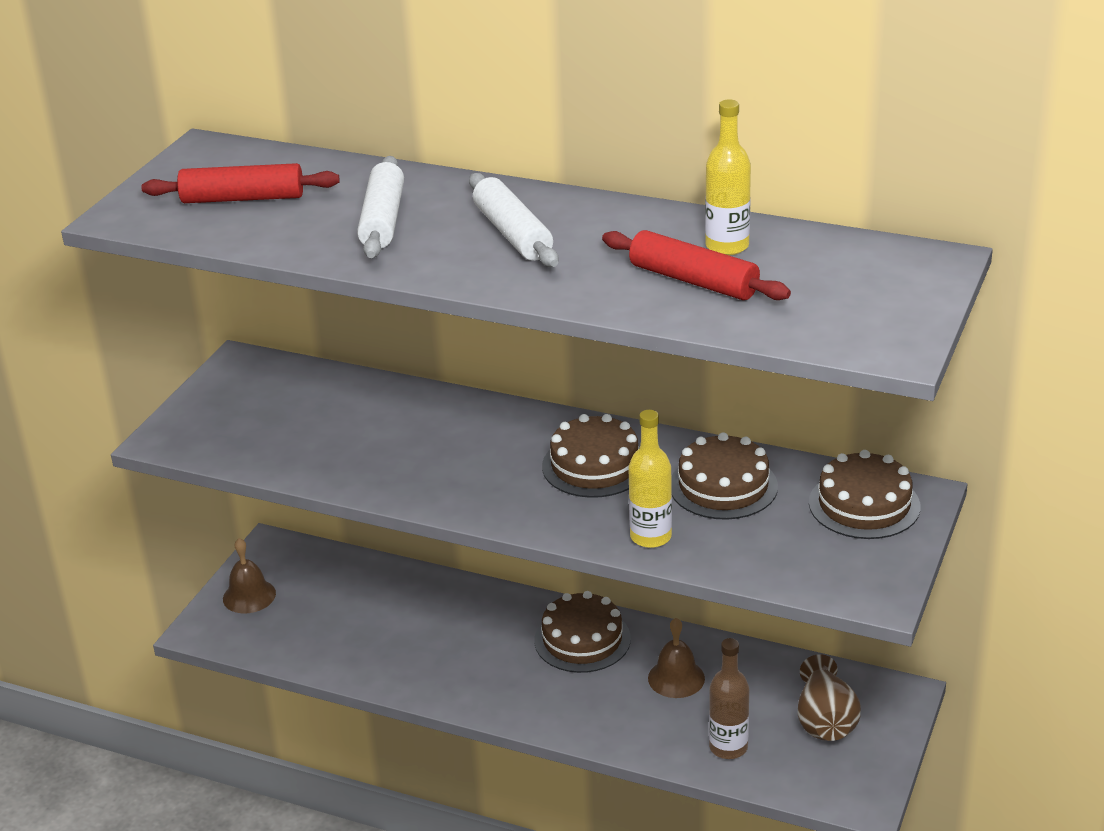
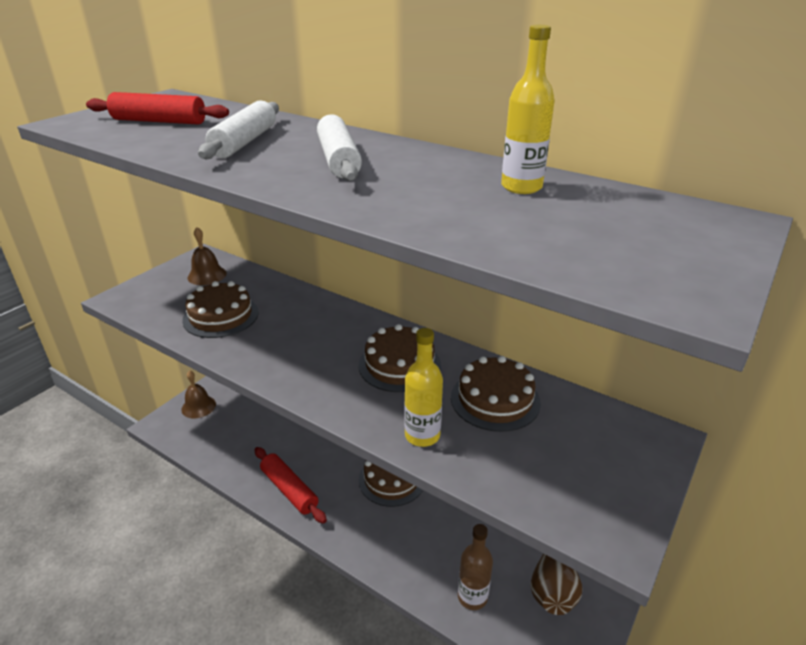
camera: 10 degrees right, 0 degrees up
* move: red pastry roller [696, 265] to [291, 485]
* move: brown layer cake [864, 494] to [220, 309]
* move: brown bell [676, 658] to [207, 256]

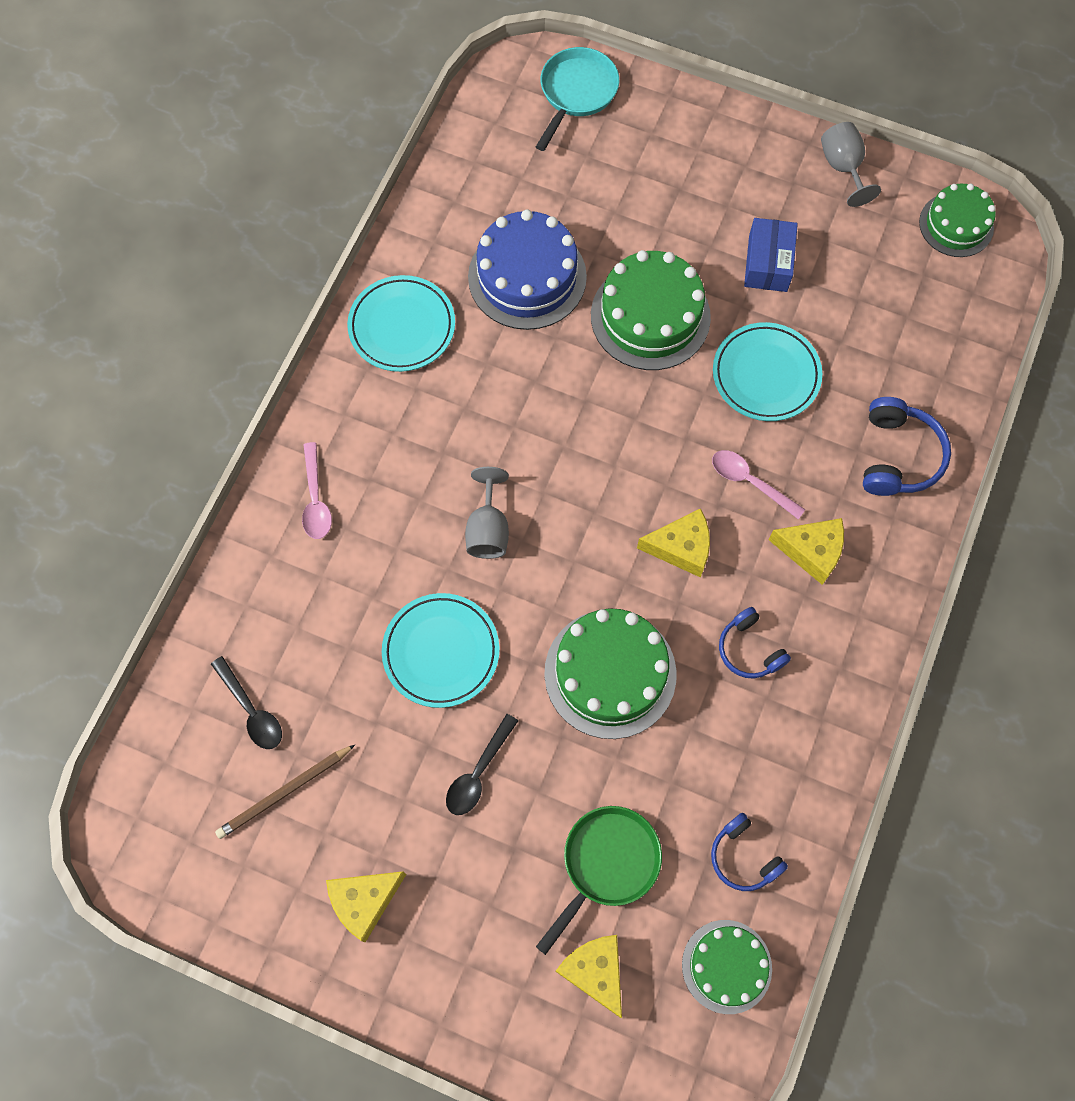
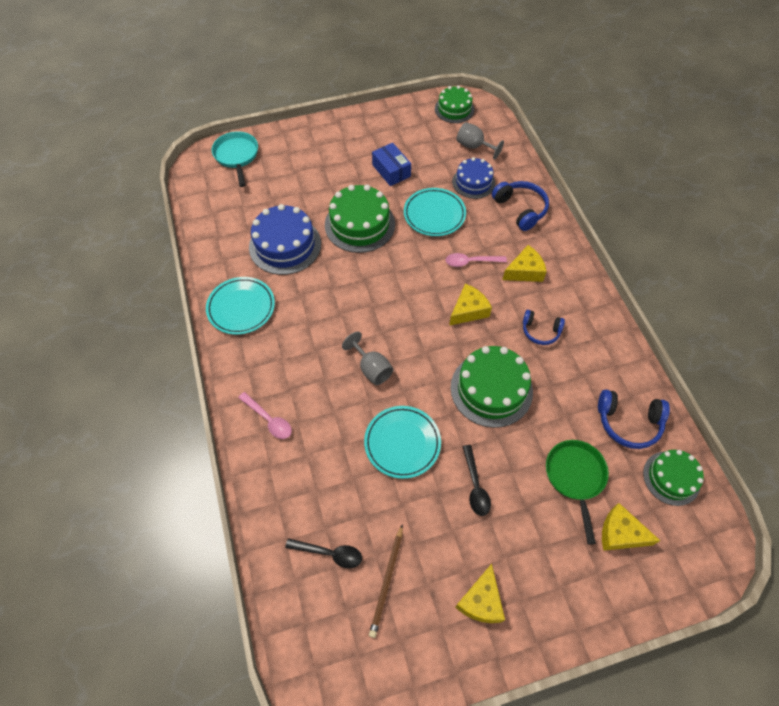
camera: 40 degrees left, 10 degrees down
* move: grey wine glass [851, 164] to [480, 141]
* resize: royal blue headphones [749, 852] = [634, 419] x1.51
* insert: royal blue layer cake [473, 178]

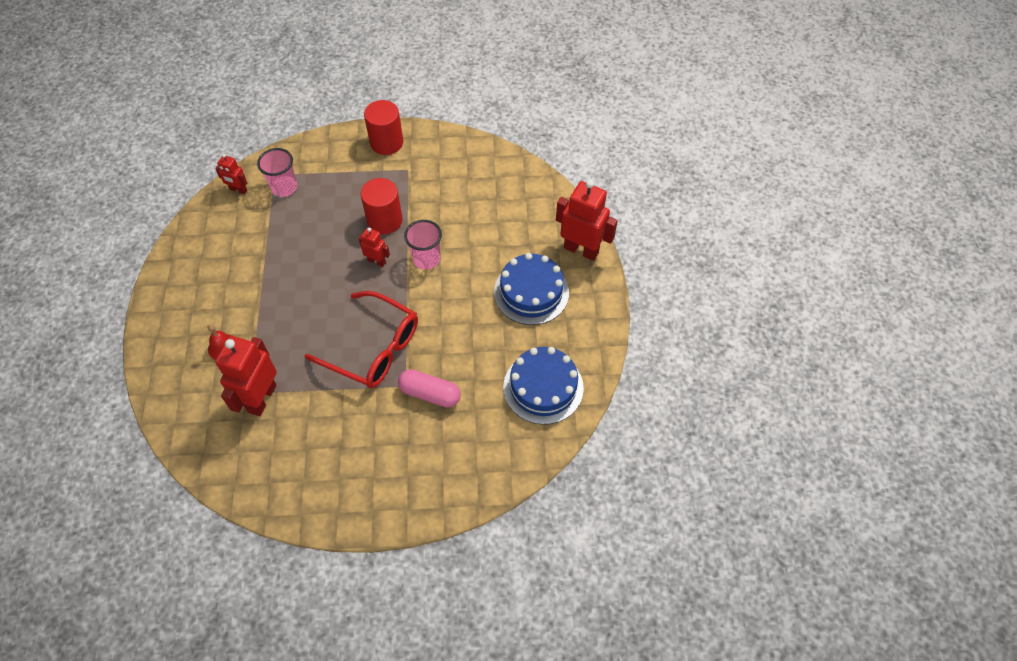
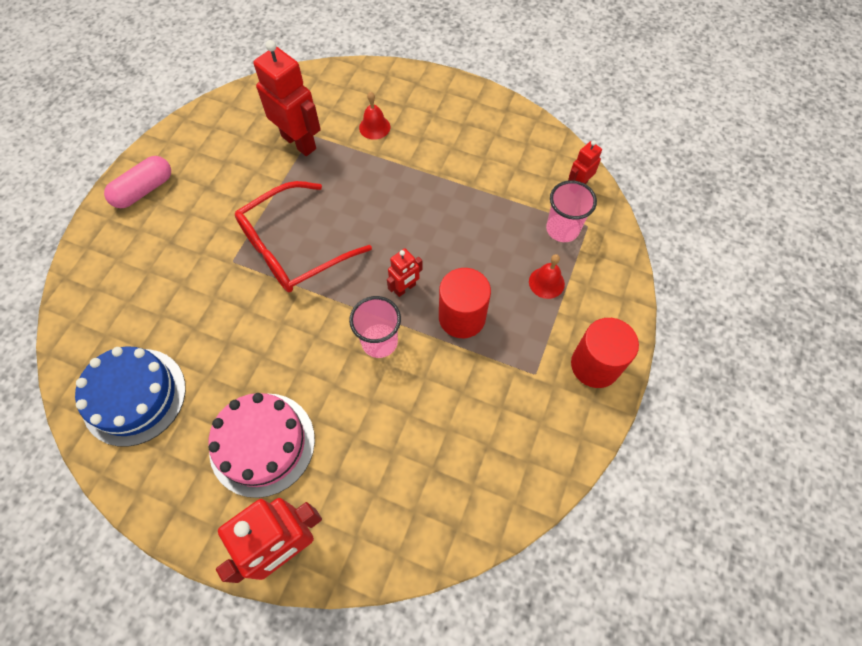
camera: 115 degrees right, 5 degrees up
* recolor: royal blue layer cake [531, 289] to rosy layer cake [261, 445]
* move: rosy pill shape [429, 388] to [137, 182]
* insert: red bell [547, 276]

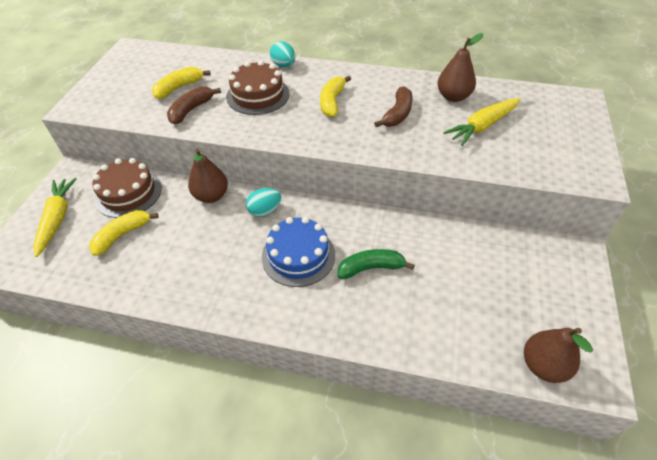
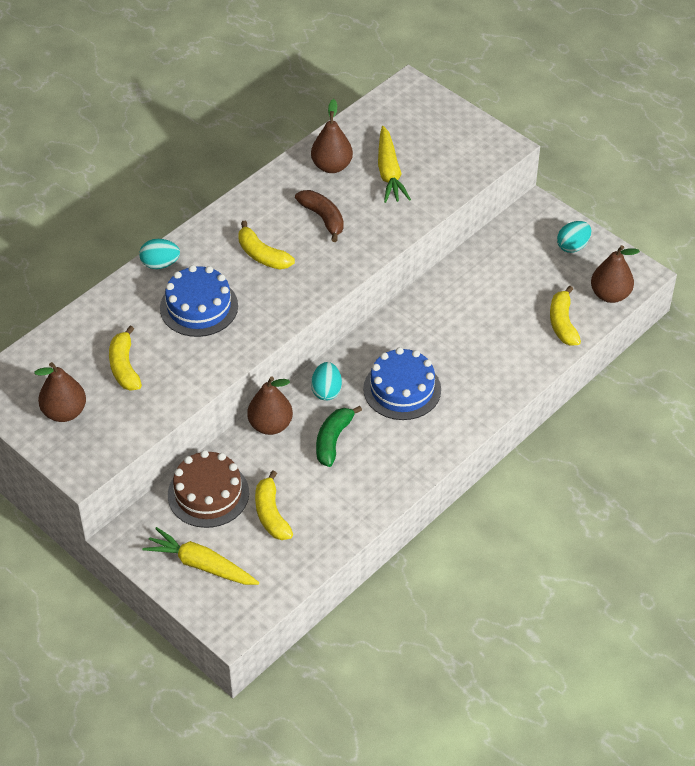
camera: 60 degrees left, 0 degrees up
* recolor: brown layer cake [257, 87] to royal blue layer cake [199, 301]
* delete: brown banana fruit [194, 105]
* move: green banana fruit [376, 264] to [339, 436]
* insert: teal toy egg [574, 237]
* insert: bright yellow banana fruit [565, 316]
* insert: brown pear fruit [60, 392]

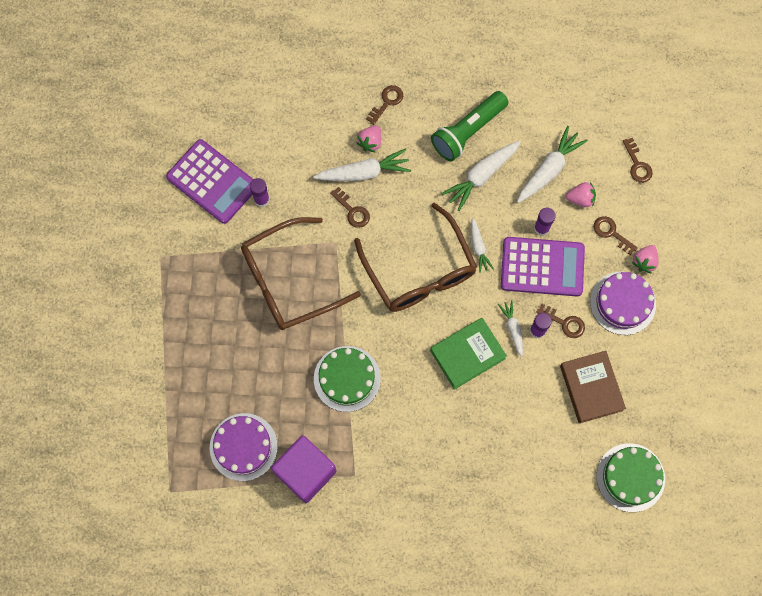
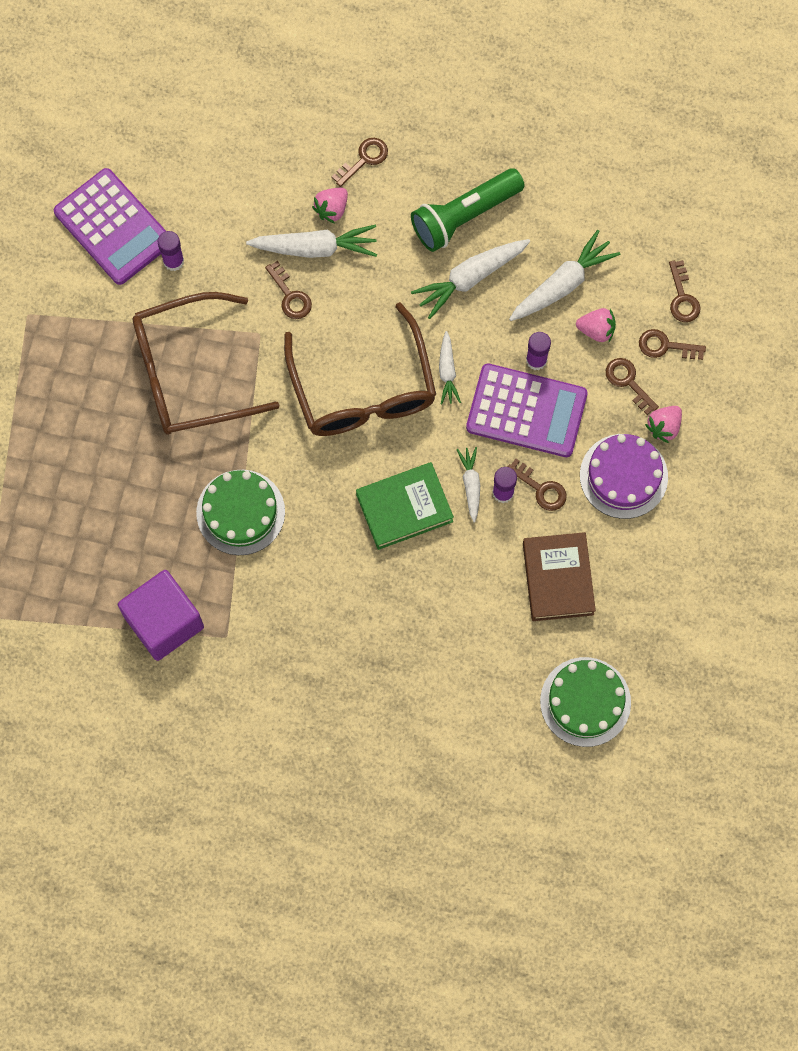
camera: 10 degrees right, 0 degrees up
* delete: purple layer cake [244, 447]
* insert: brown latchkey [672, 344]

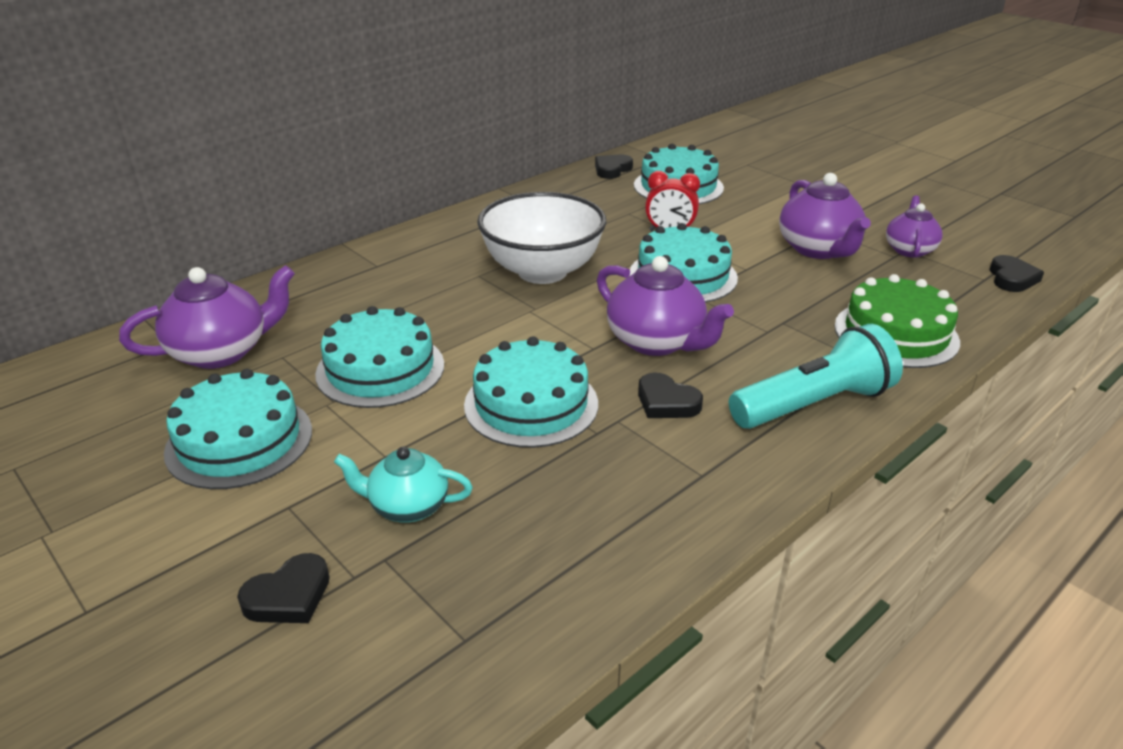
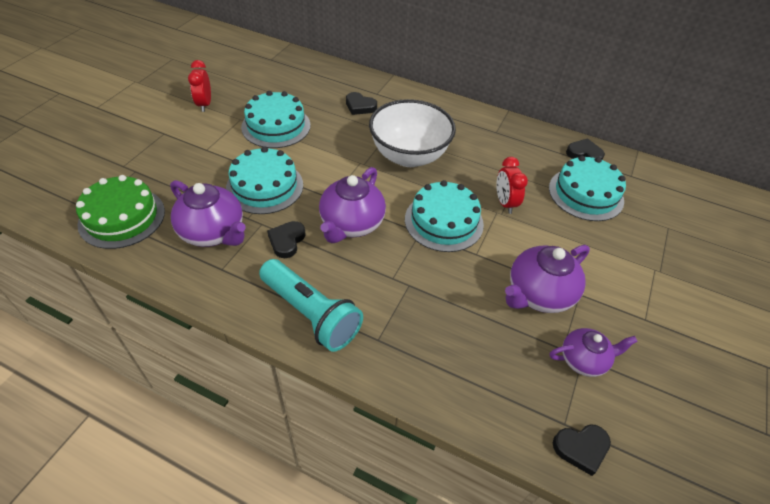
camera: 65 degrees right, 15 degrees up
* move: purple tea pot [207, 317] to [208, 213]
* move: green layer cake [897, 321] to [120, 212]
* replace: teal layer cake [238, 429] to red alarm clock [199, 86]
* delete: teal tea pot [403, 485]
* move: ebony heart shape [283, 588] to [361, 103]

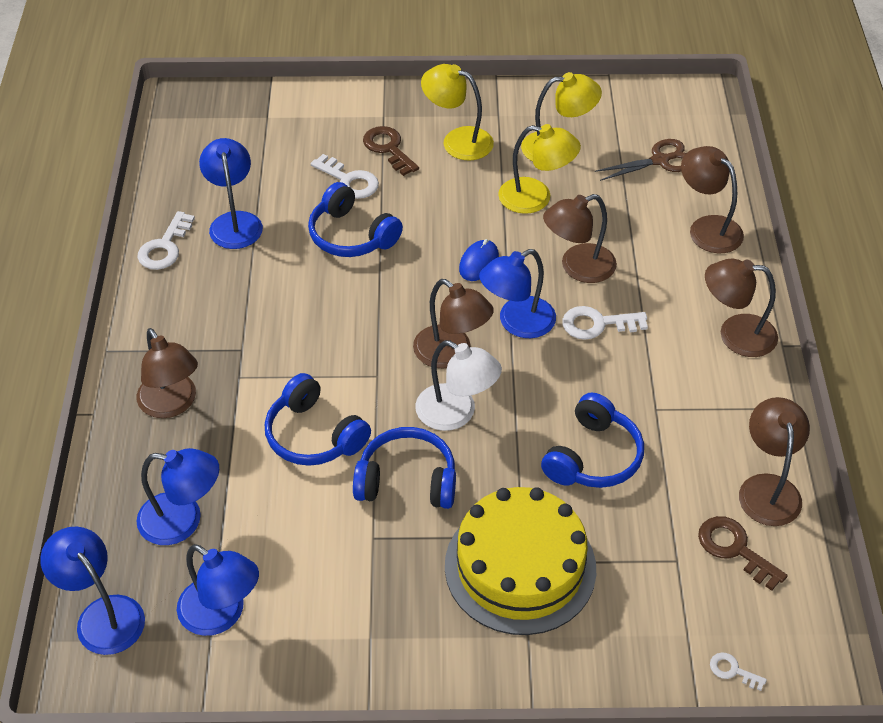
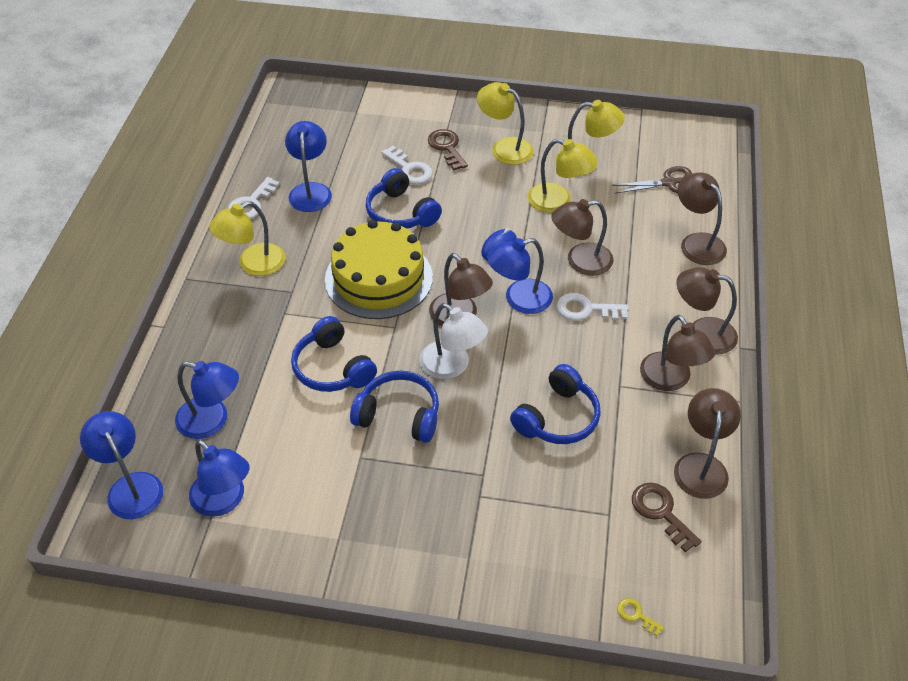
camera: 10 degrees right, 0 degrees up
* move: brown desk lamp [167, 373] to [677, 353]
* move: bright yellow layer cake [520, 561] to [379, 269]
* recolor: pure white latchkey [738, 671] to bright yellow latchkey [640, 617]
* insert: bright yellow desk lamp [247, 238]

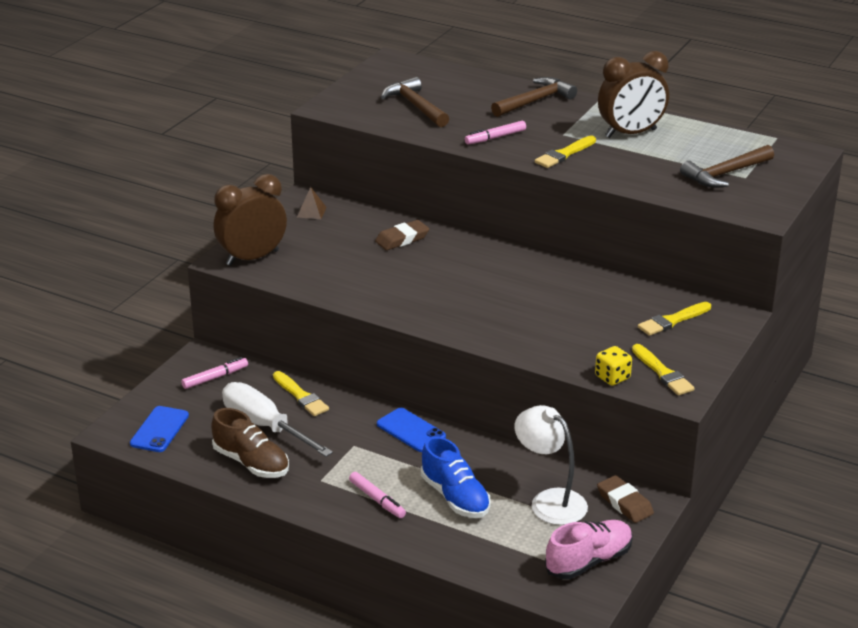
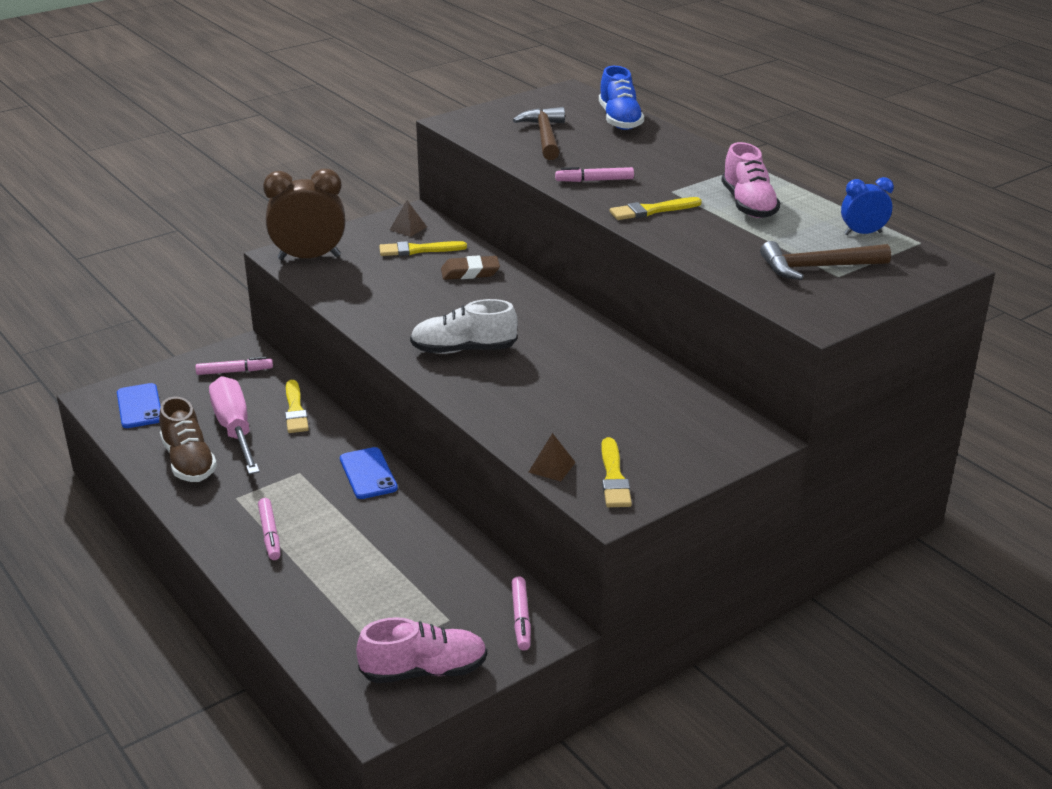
camera: 25 degrees right, 0 degrees up
* replace: brown alarm clock [633, 94] to rosy lace-up shoe [751, 180]
* delete: brown hammer [534, 97]
* move: bright yellow paintbrush [674, 319] to [423, 248]
* replace: bright yellow die [613, 366] to brown pyramid [552, 457]
* recolor: pure white screwdriver [277, 419] to rosy screwdriver [234, 425]
* delete: pure white desk lamp [551, 465]
* rotate: royal blue mobile phone [159, 429] = [138, 405] 60 degrees counterclockwise
* move: royal blue lace-up shoe [456, 477] to [621, 98]
* replace: brown eraser [625, 499] to rosy marker pen [521, 613]
* insert: royal blue alarm clock [867, 206]
* insert: pure white lace-up shoe [464, 326]

